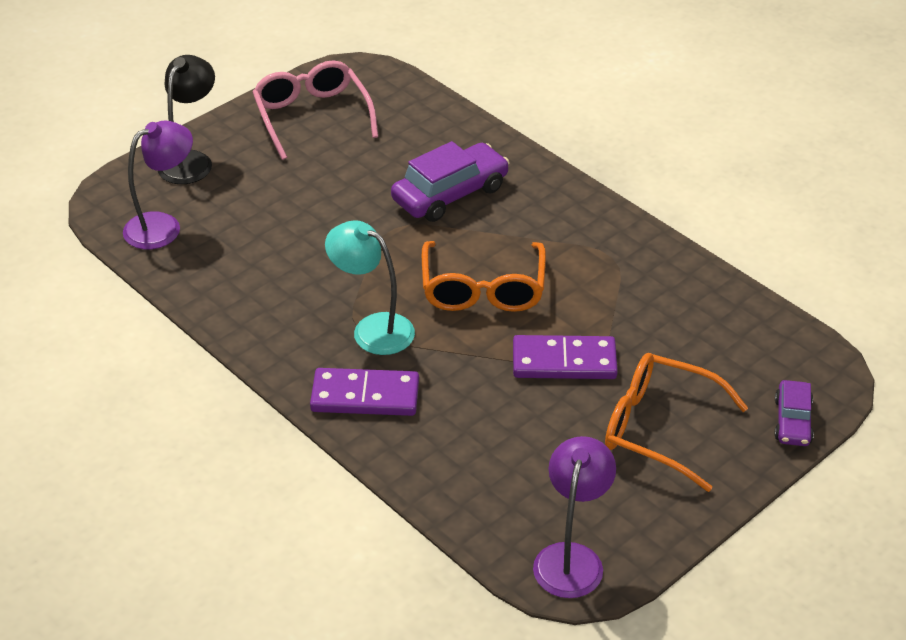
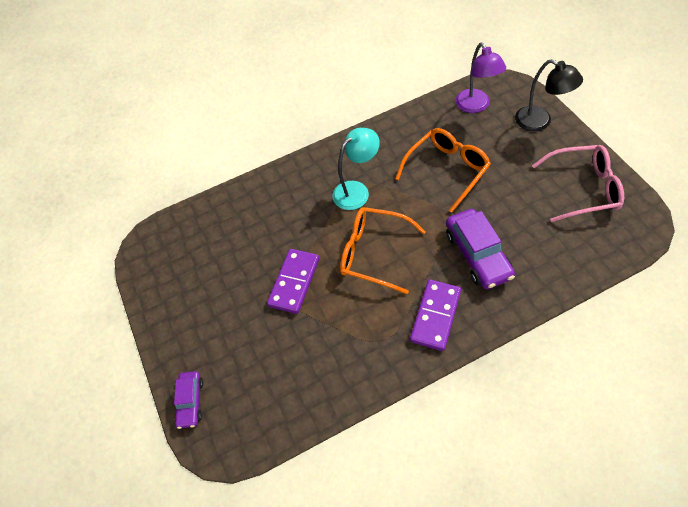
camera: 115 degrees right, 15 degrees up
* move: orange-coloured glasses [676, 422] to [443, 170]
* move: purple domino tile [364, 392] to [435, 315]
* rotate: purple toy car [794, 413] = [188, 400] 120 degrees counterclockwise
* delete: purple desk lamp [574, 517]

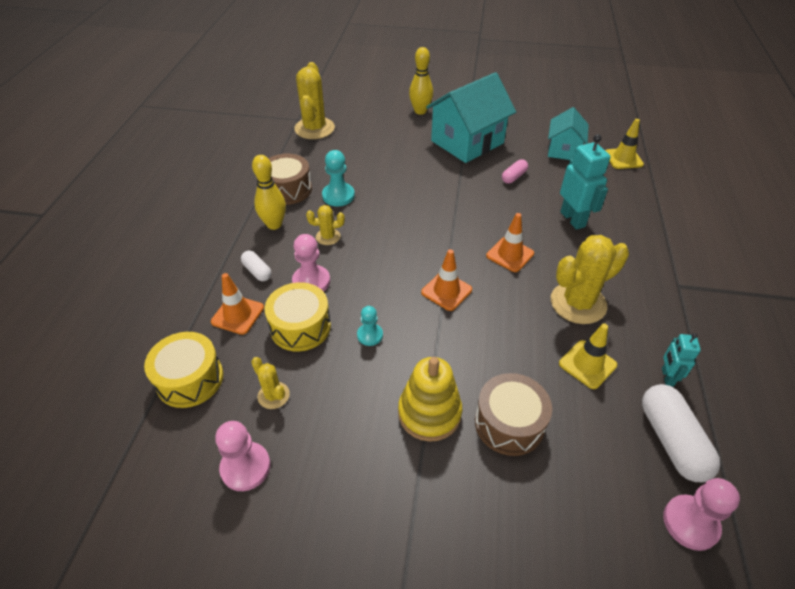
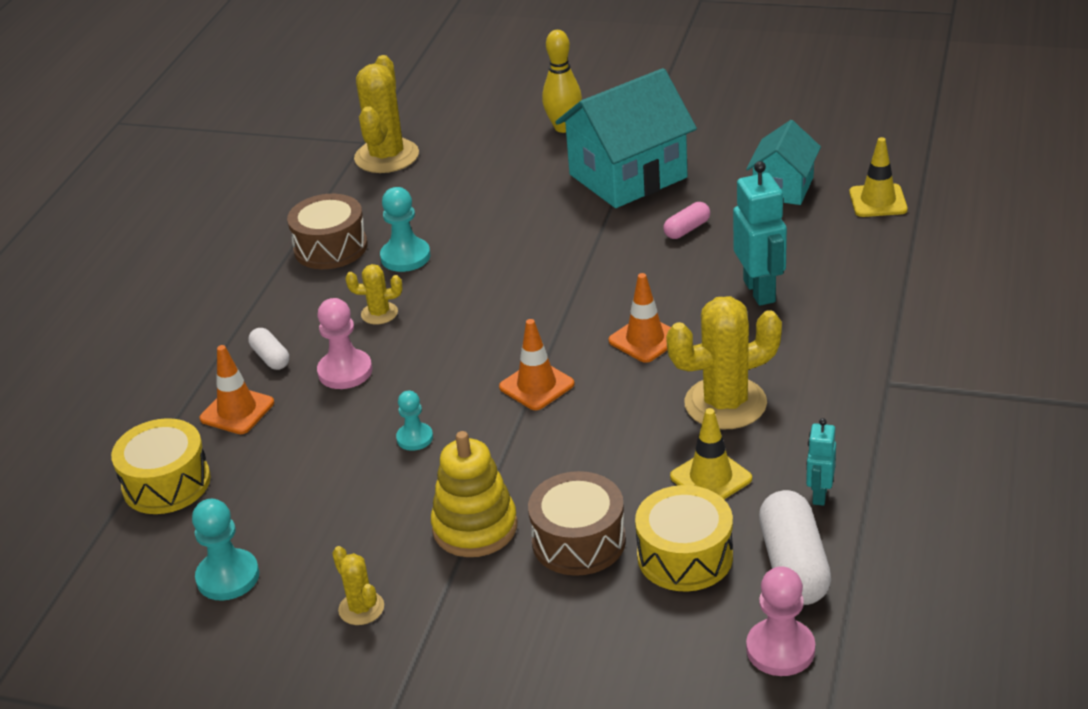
camera: 10 degrees right, 10 degrees down
* delete: bright yellow skittle [269, 192]
* move: bright yellow drum [298, 316] to [684, 538]
* move: bright yellow prickly plant [270, 383] to [358, 585]
* recolor: rosy pawn [243, 456] to teal pawn [225, 550]

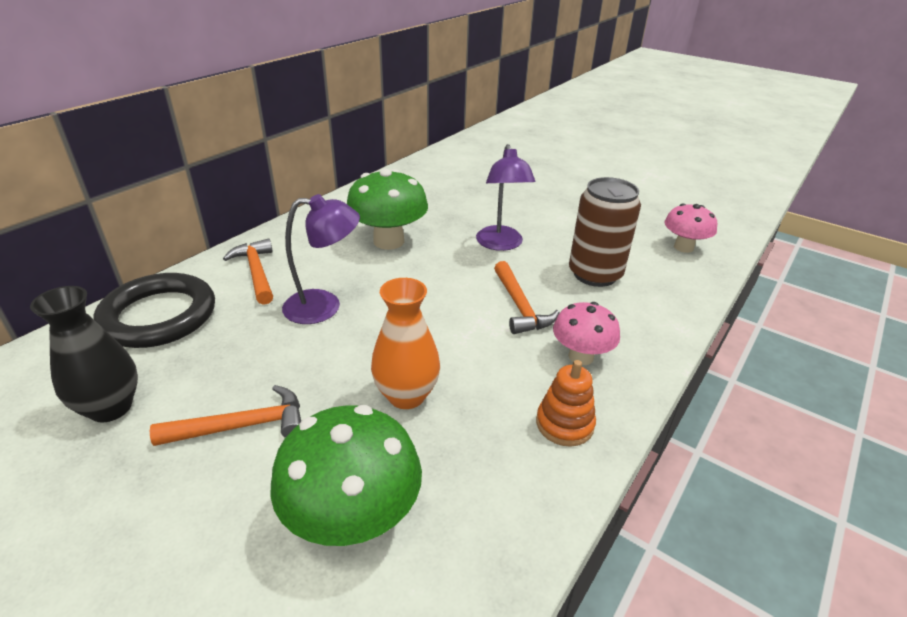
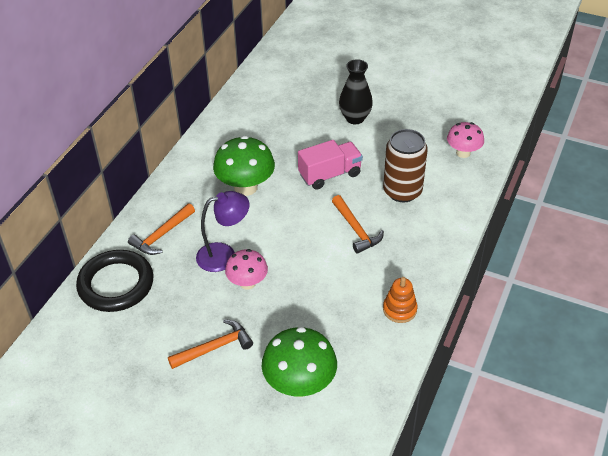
camera: 10 degrees left, 10 degrees up
* replace: purple desk lamp [505, 197] to rosy truck [330, 165]
* rotate: orange-coloured hammer [248, 271] = [161, 229] 105 degrees counterclockwise
* delete: orange-coloured vase [405, 343]
* move: ebony vase [84, 354] to [356, 91]
* move: rosy fungus [586, 333] to [246, 269]

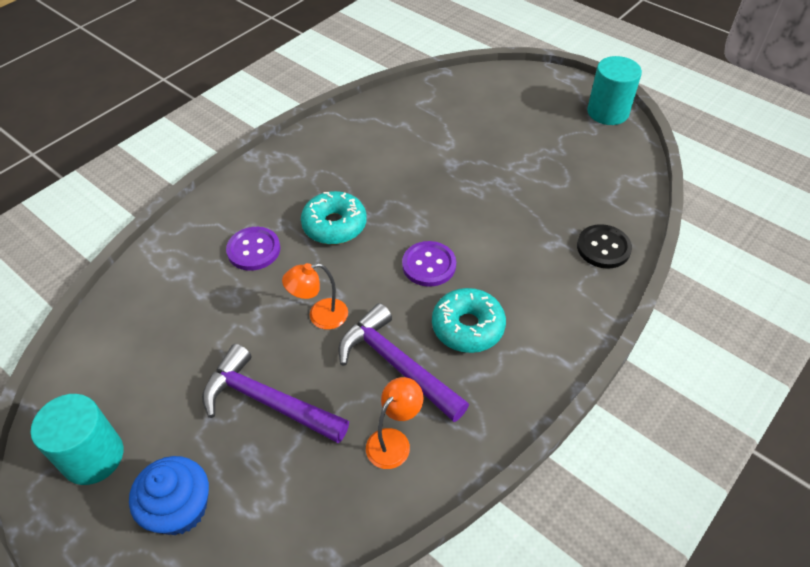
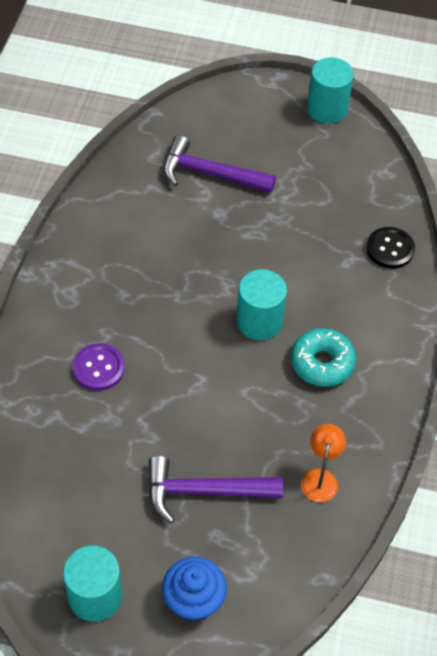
camera: 30 degrees left, 5 degrees up
* delete: teal glazed donut [334, 218]
* replace: purple sewing button [429, 264] to teal cylinder shape [261, 304]
* delete: orange-coloured desk lamp [315, 296]
* move: purple hammer [403, 362] to [219, 164]

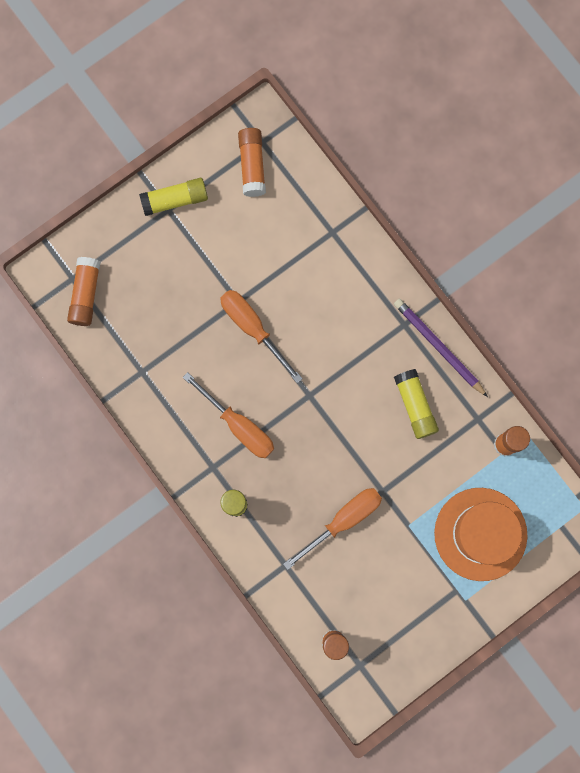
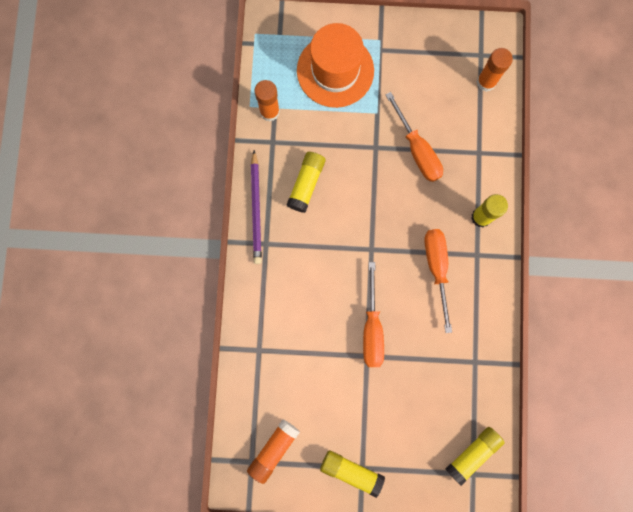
camera: 140 degrees left, 0 degrees up
* recolor: orange-coloured glue [83, 291] to bright yellow glue [475, 456]
* rotate: orange-coloured screwdriver [332, 529] = [414, 137] 120 degrees counterclockwise

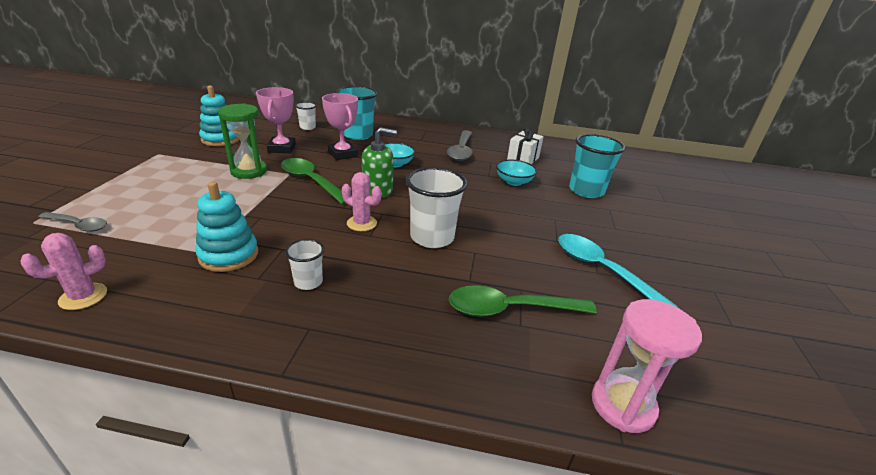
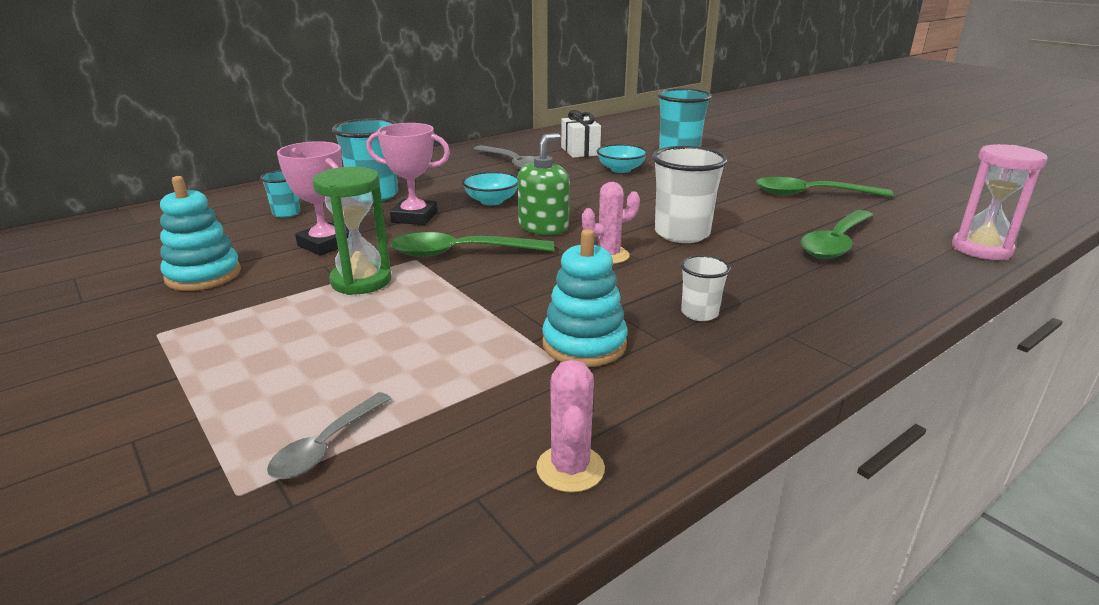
camera: 45 degrees left, 5 degrees down
* recolor: pure white tumbler [306, 116] to teal tumbler [280, 194]
* rotate: grey spoon [72, 222] = [329, 435] 150 degrees clockwise
* recolor: teal spoon [618, 270] to green spoon [825, 187]

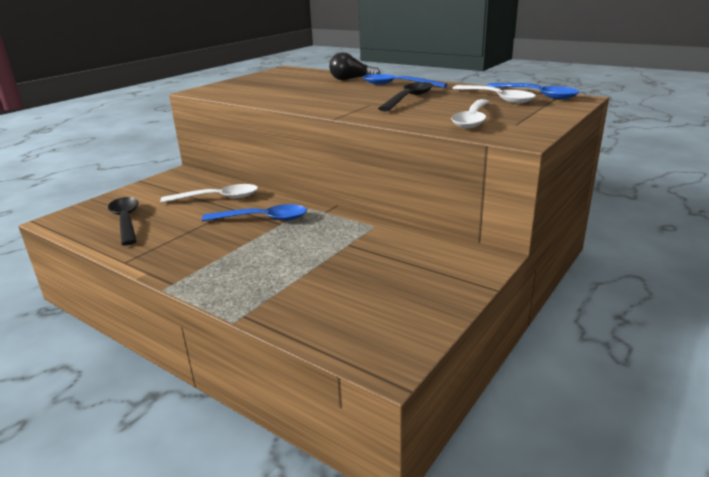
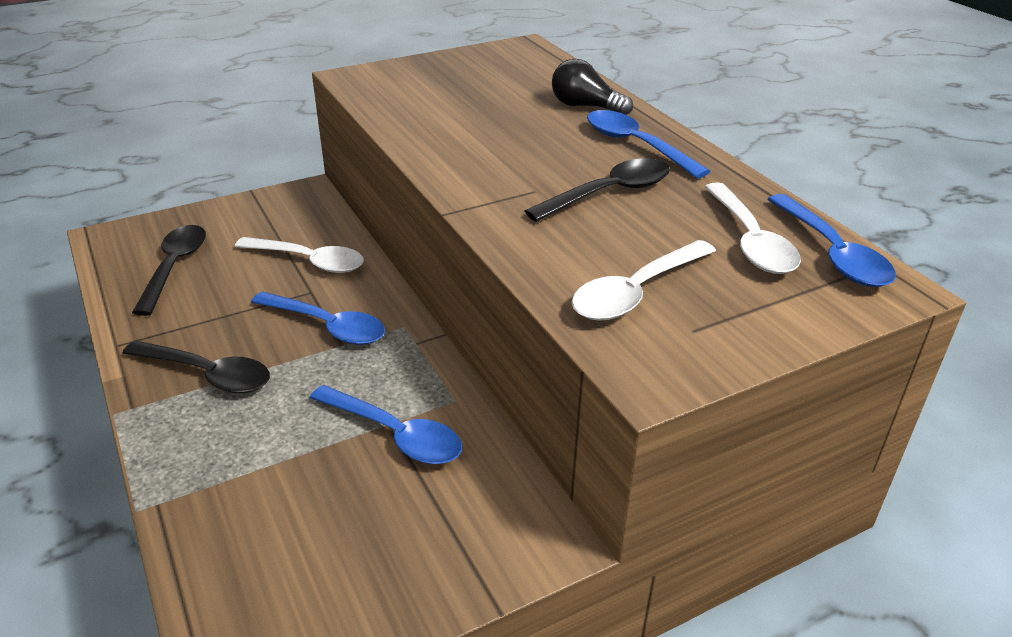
camera: 25 degrees right, 10 degrees up
* insert: ebony spoon [196, 366]
* insert: royal blue spoon [386, 424]

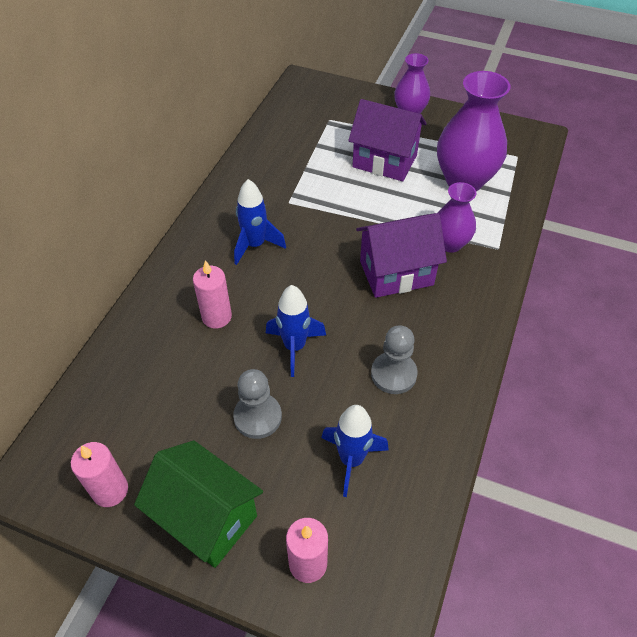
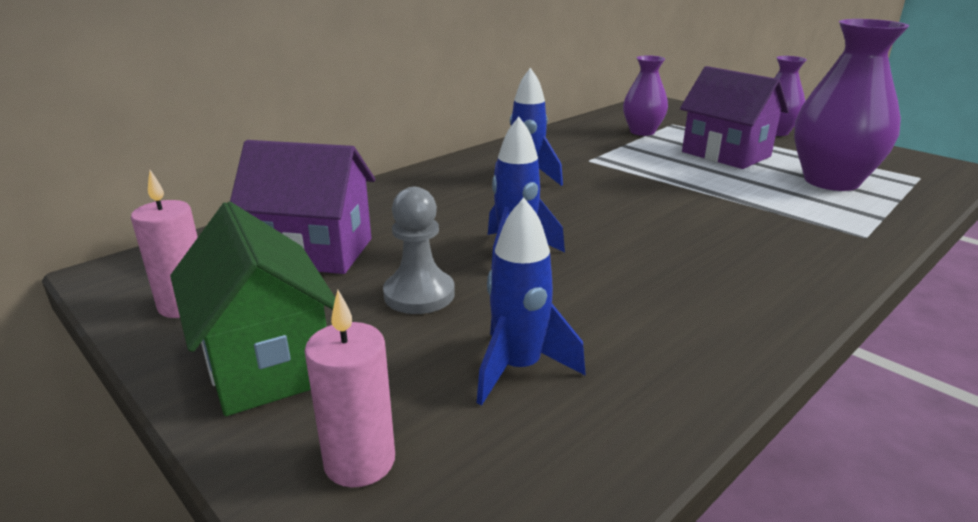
camera: 25 degrees right, 25 degrees down
* move: purple vase [457, 217] to [645, 95]
* move: purple toy house [401, 255] to [302, 207]
* delete: rosy pillar candle [212, 294]
* delete: grey pawn [394, 359]

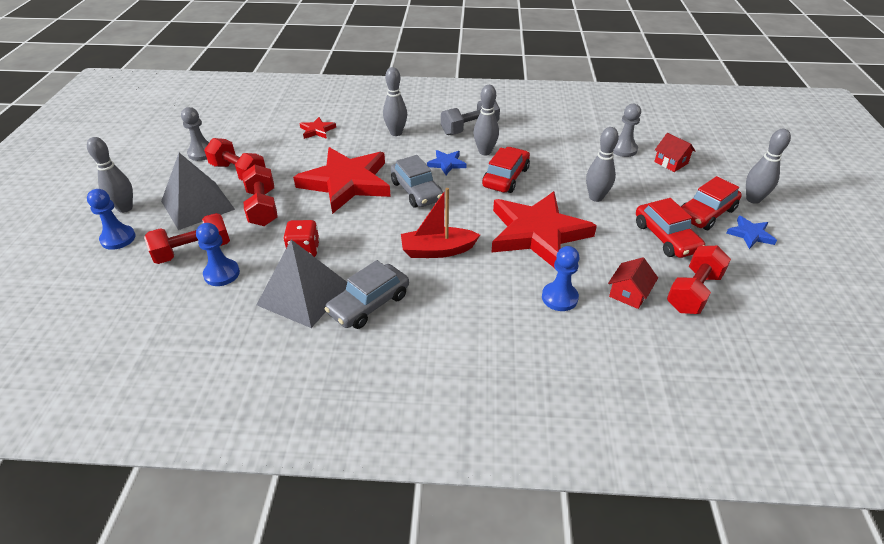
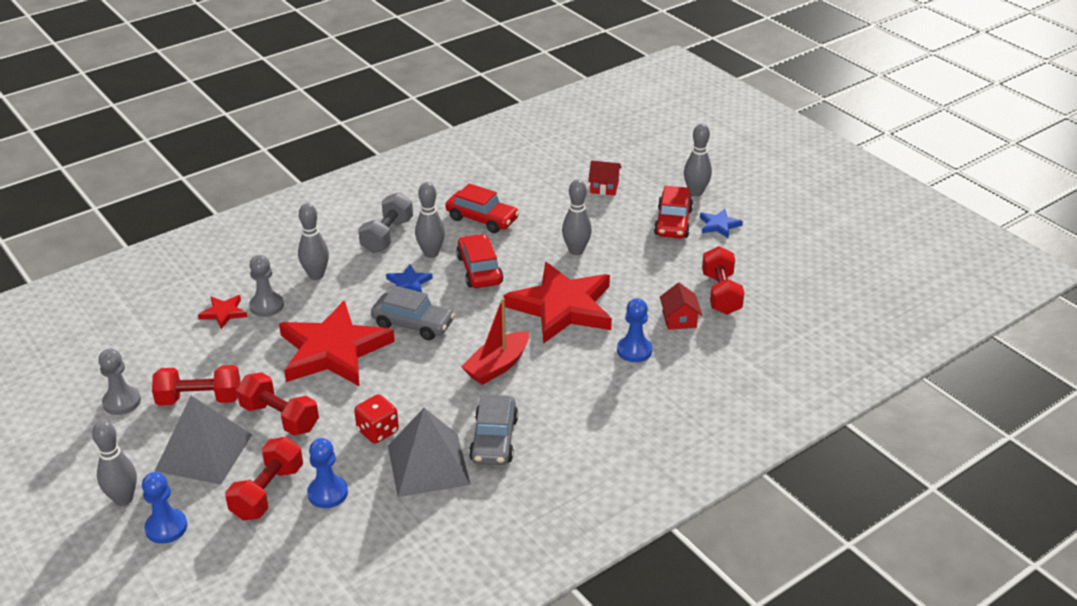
camera: 40 degrees left, 5 degrees down
* move: grey pawn [627, 130] to [266, 286]
* move: red toy car [670, 228] to [482, 208]

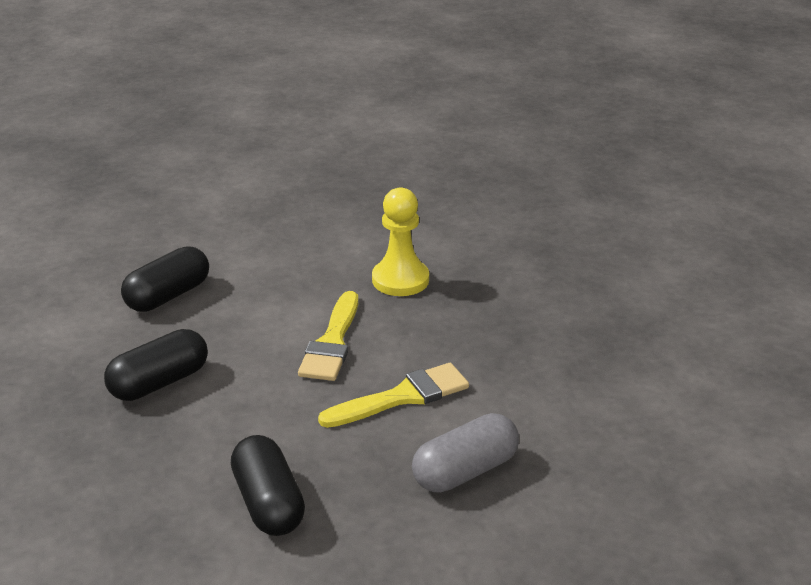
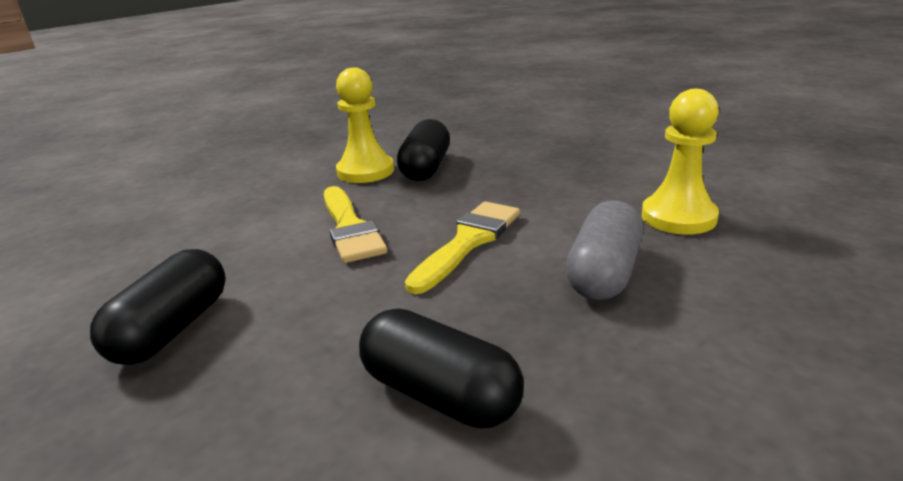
camera: 30 degrees left, 5 degrees down
* move: ebony pill shape [165, 279] to [423, 150]
* insert: bright yellow pawn [680, 161]

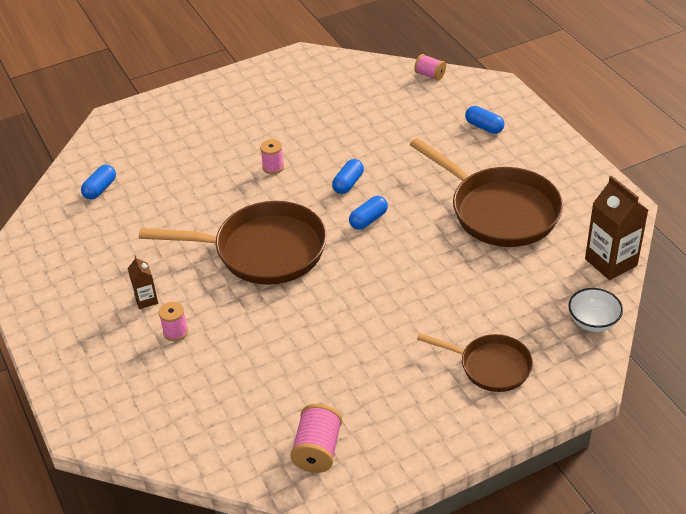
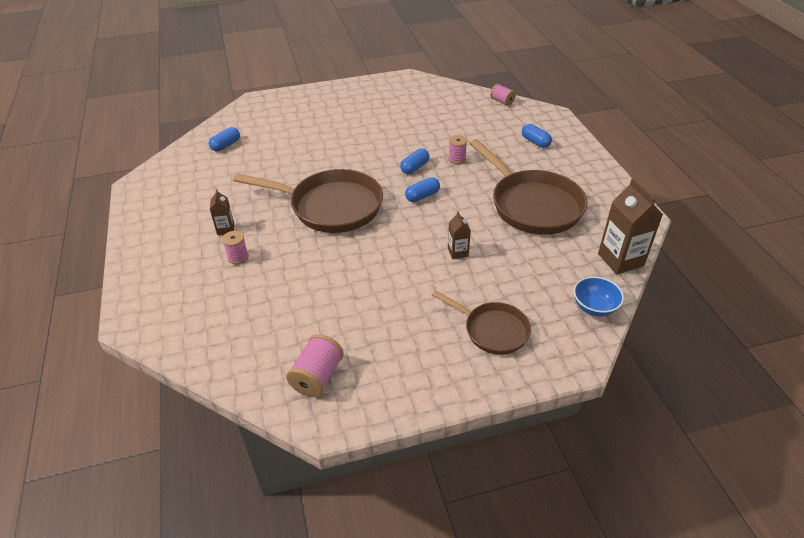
camera: 10 degrees right, 0 degrees up
* move: rosy reel of thread [272, 156] to [457, 149]
* recolor: pure white deep dish [595, 310] to royal blue deep dish [599, 297]
* insert: brown milk carton [459, 235]

